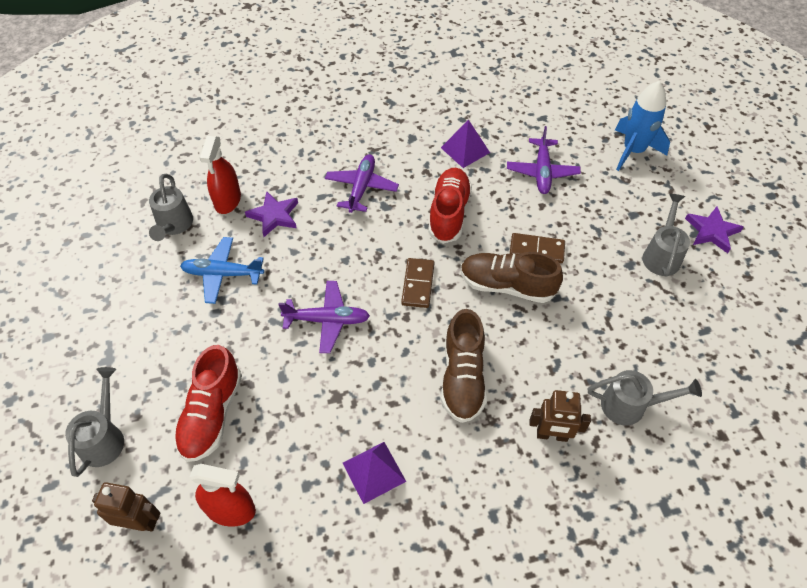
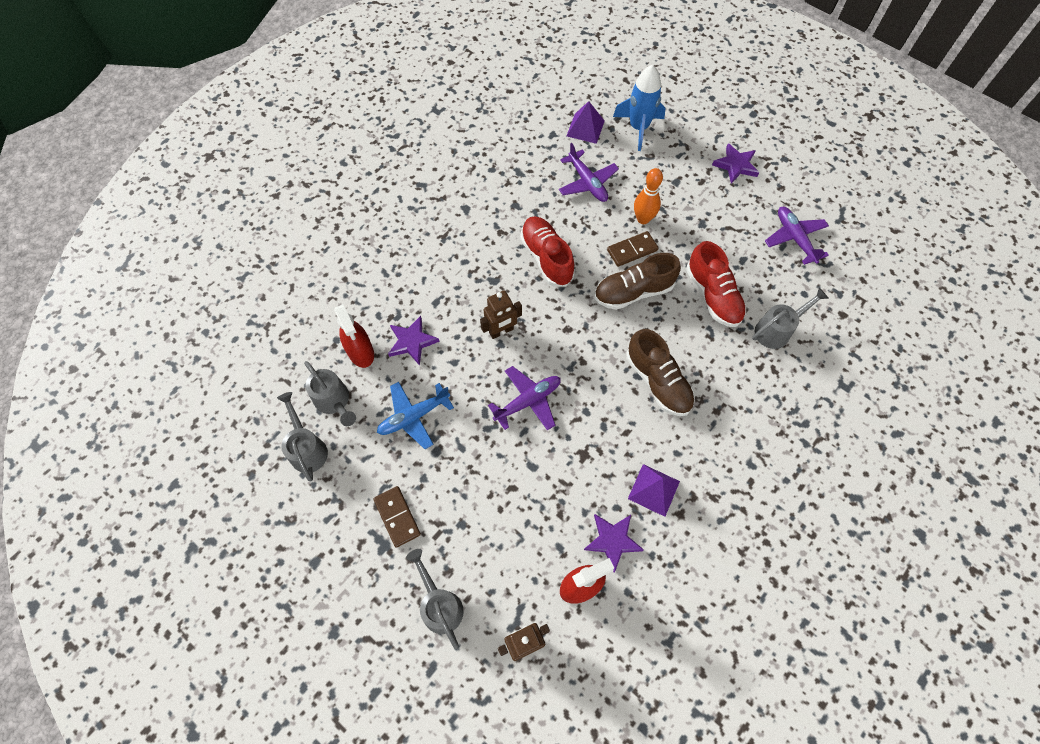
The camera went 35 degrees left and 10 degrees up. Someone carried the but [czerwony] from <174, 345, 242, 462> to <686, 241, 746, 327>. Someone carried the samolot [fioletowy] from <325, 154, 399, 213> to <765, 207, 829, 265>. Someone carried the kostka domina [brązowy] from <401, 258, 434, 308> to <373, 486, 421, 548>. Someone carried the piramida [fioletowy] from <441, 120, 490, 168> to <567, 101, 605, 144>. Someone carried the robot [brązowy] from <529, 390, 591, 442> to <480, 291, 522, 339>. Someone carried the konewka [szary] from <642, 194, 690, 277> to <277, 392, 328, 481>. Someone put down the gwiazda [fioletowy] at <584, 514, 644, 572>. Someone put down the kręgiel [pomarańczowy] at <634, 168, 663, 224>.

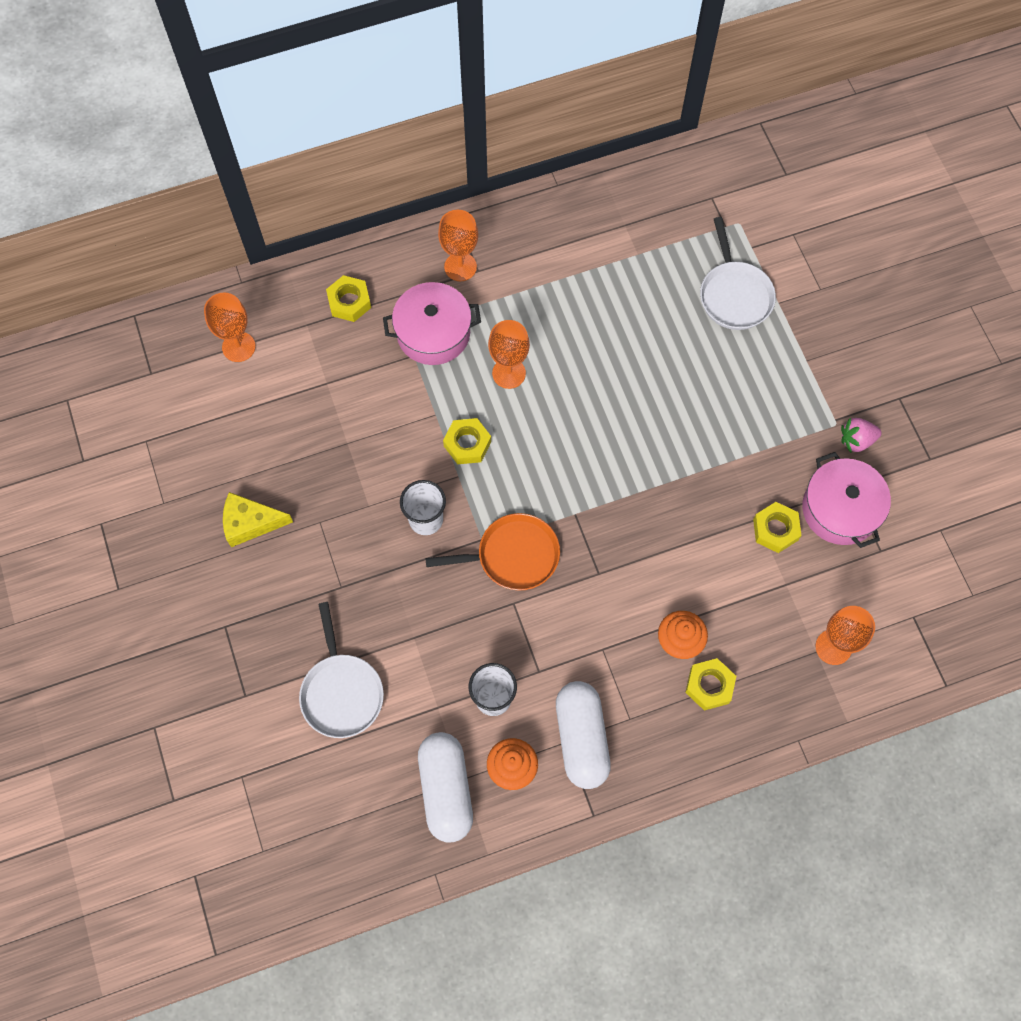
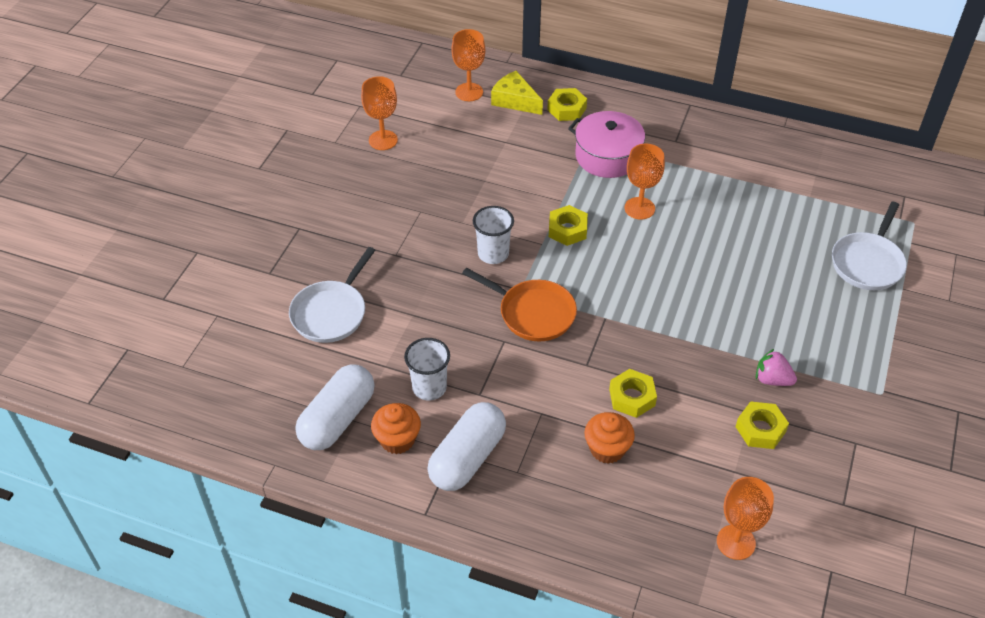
The camera went 40 degrees right and 20 degrees down. Someone carried the ser [żółty] from <223, 492, 293, 547> to <491, 71, 543, 115>. Someone carried the kielich [pomarańczowy] from <438, 210, 478, 281> to <361, 76, 398, 150>. Someone carried the nakrętka [żółty] from <685, 658, 736, 711> to <609, 369, 657, 418>. Someone took away the garnek [różowy] at <802, 452, 891, 548>. Someone carried the truskawka [różowy] from <841, 418, 882, 453> to <756, 349, 797, 386>.

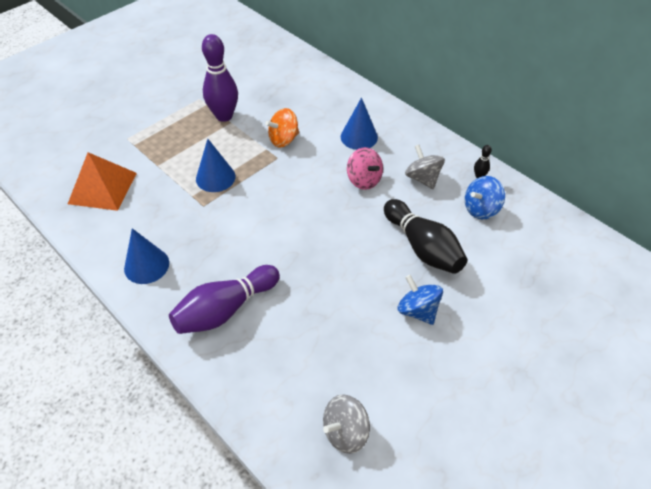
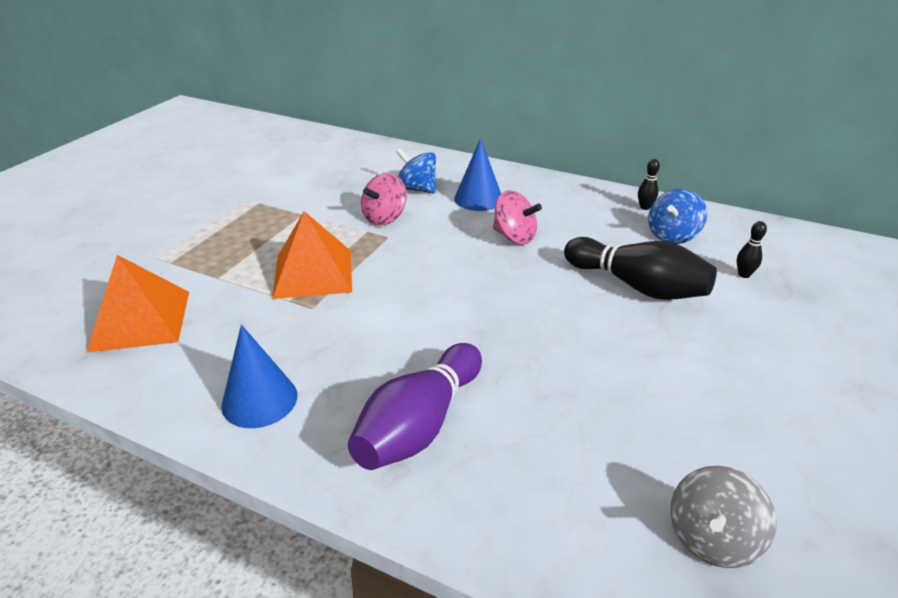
The camera went 20 degrees left and 15 degrees down. Someone swapped the stożek [niebieski] at <196, 139, 236, 192> for the piramida [pomarańczowy] at <272, 211, 352, 299>. Someone took away the kręgiel [fioletowy] at <202, 34, 238, 122>. Someone repainted the bączek [pomarańczowy] at <265, 108, 299, 148>, which became the bączek [różowy] at <361, 173, 407, 226>. Someone carried the bączek [niebieski] from <398, 275, 443, 325> to <396, 148, 436, 193>. Someone took away the bączek [szary] at <405, 145, 445, 189>. Someone put down the kręgiel [czarny] at <737, 221, 767, 278>.

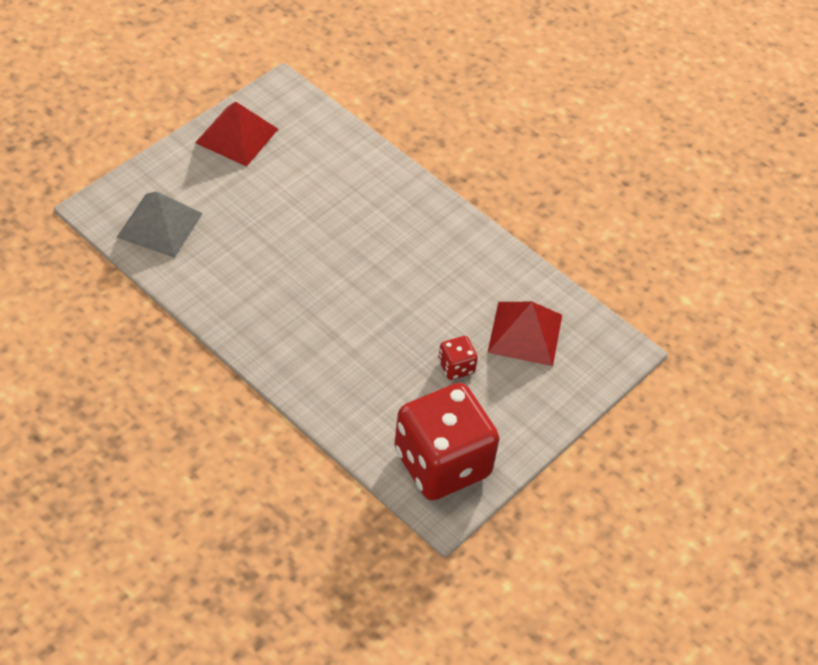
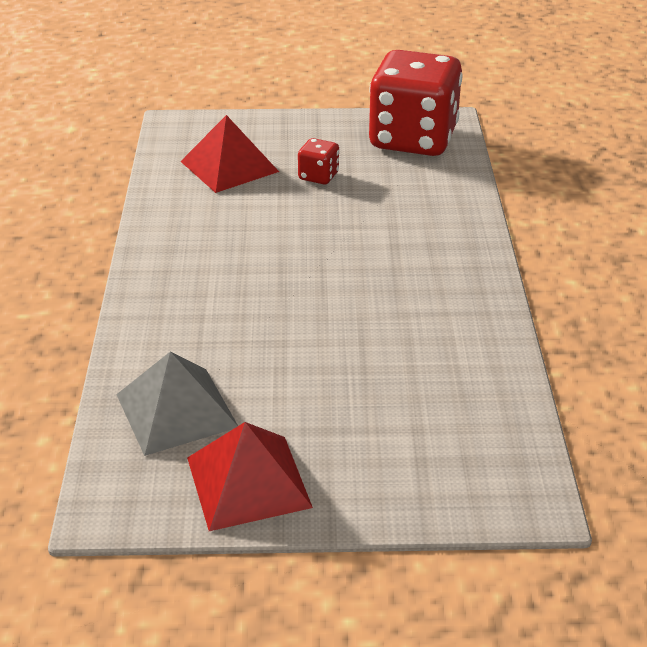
The camera went 130 degrees left and 15 degrees down. Someone carried the piramida [szary] from <116, 191, 203, 258> to <116, 352, 238, 456>.

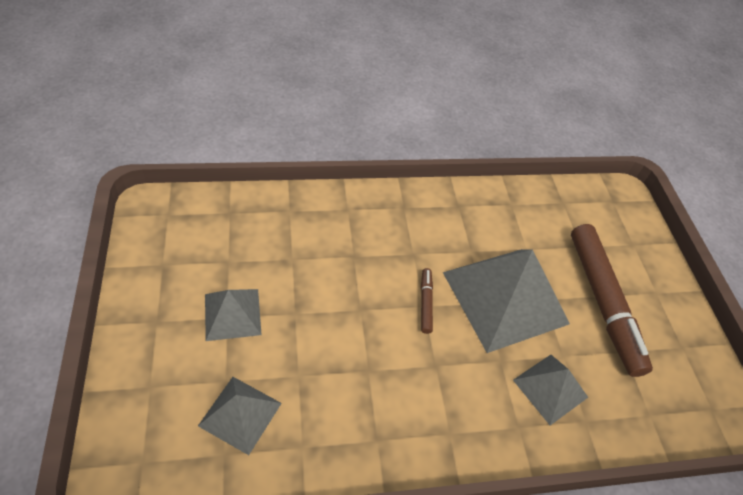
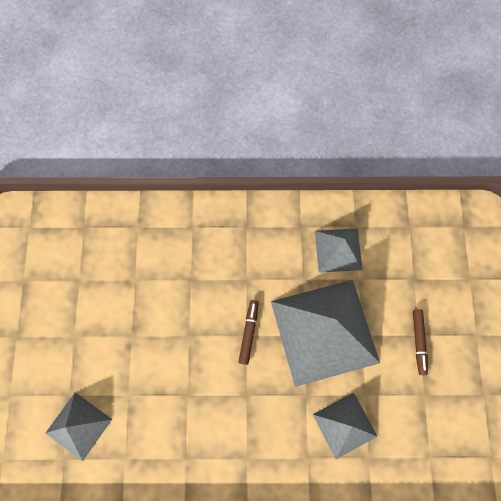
The camera went 15 degrees right and 20 degrees up. Someone carried the piramida [szary] from <205, 289, 262, 341> to <315, 228, 363, 273>. Someone scaled the flamaster [brązowy] at <571, 224, 653, 377> by 0.42.

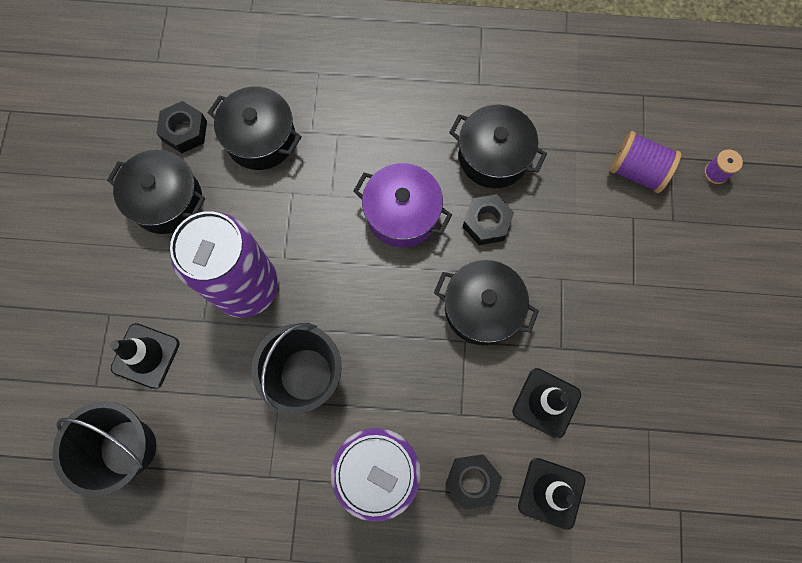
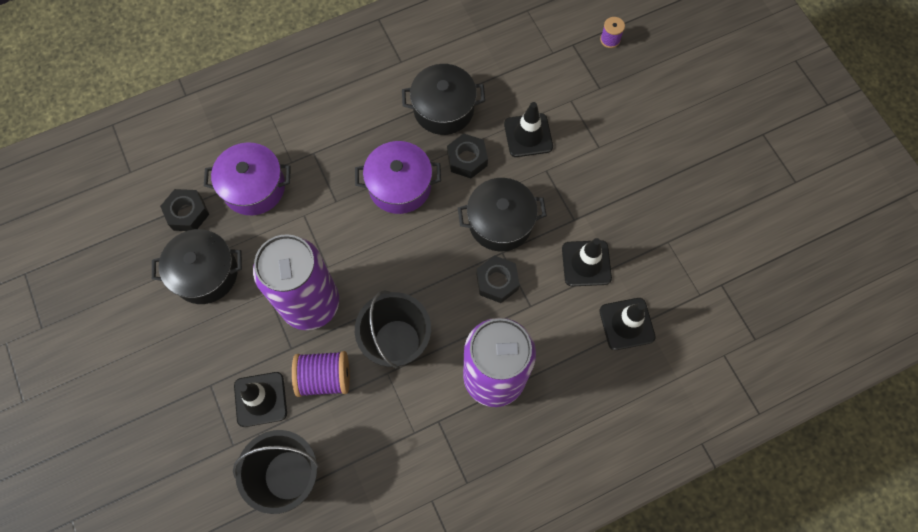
The camera went 30 degrees left and 5 degrees down. Someone repainted the garnek [czarny] at <208, 86, 302, 170>, which became the garnek [fioletowy] at <204, 142, 291, 215>. Someone carried the nakrętka [czarny] from <445, 455, 502, 510> to <476, 255, 520, 303>. Someone carried the szpulka [fioletowy] from <610, 131, 681, 193> to <292, 351, 350, 397>. Someone put down the pachołek [czarny] at <504, 102, 553, 157>.

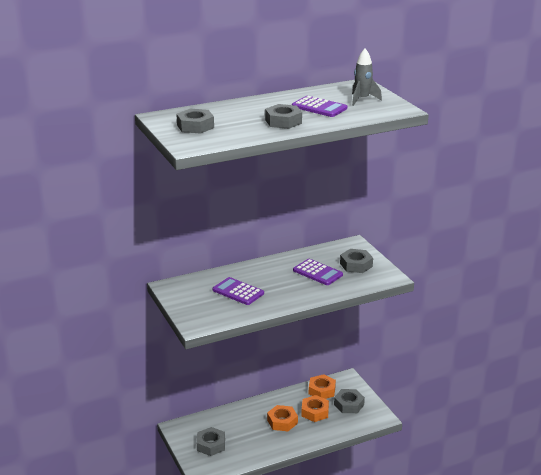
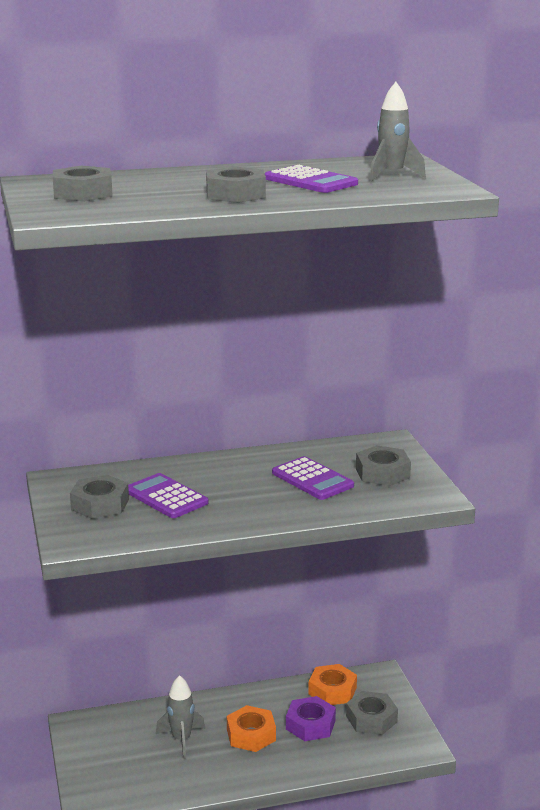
The camera went 10 degrees right and 5 degrees down. Someone carried the nakrętka [szary] from <197, 427, 225, 456> to <70, 475, 129, 519>. Someone repainted the nakrętka [pomarańczowy] at <301, 395, 329, 422>, which became the nakrętka [fioletowy] at <286, 696, 336, 741>. Someone put down the rakieta [szary] at <156, 675, 205, 759>.

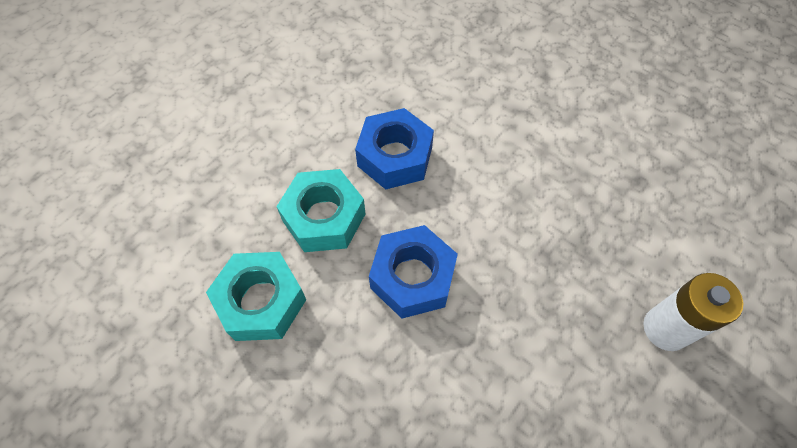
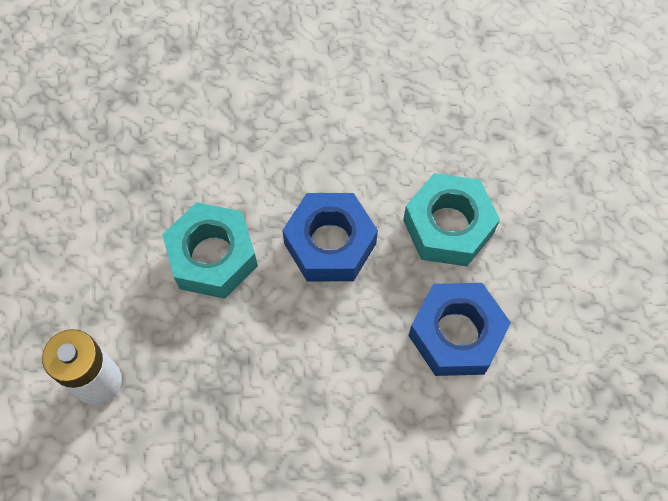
The camera went 135 degrees right and 5 degrees up. Someone carried the nakrętka [turkusowy] from <206, 252, 306, 341> to <162, 202, 258, 299>.

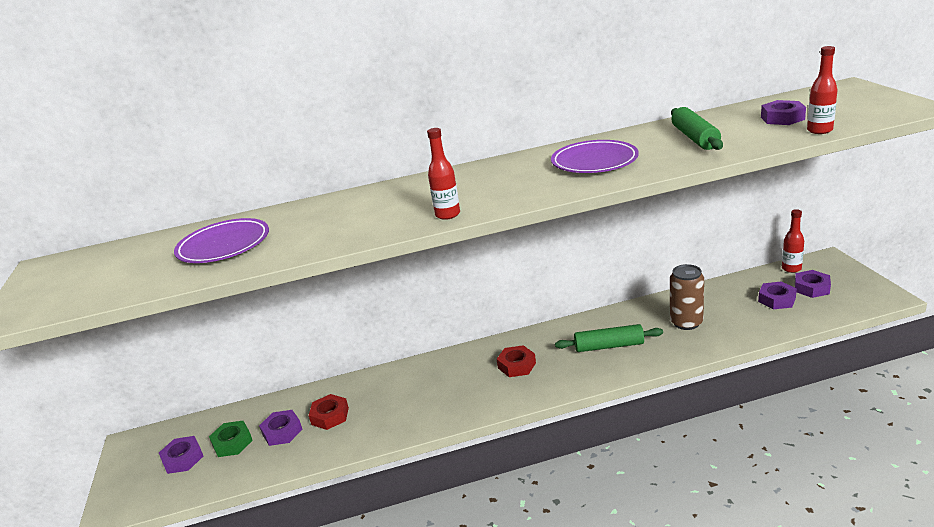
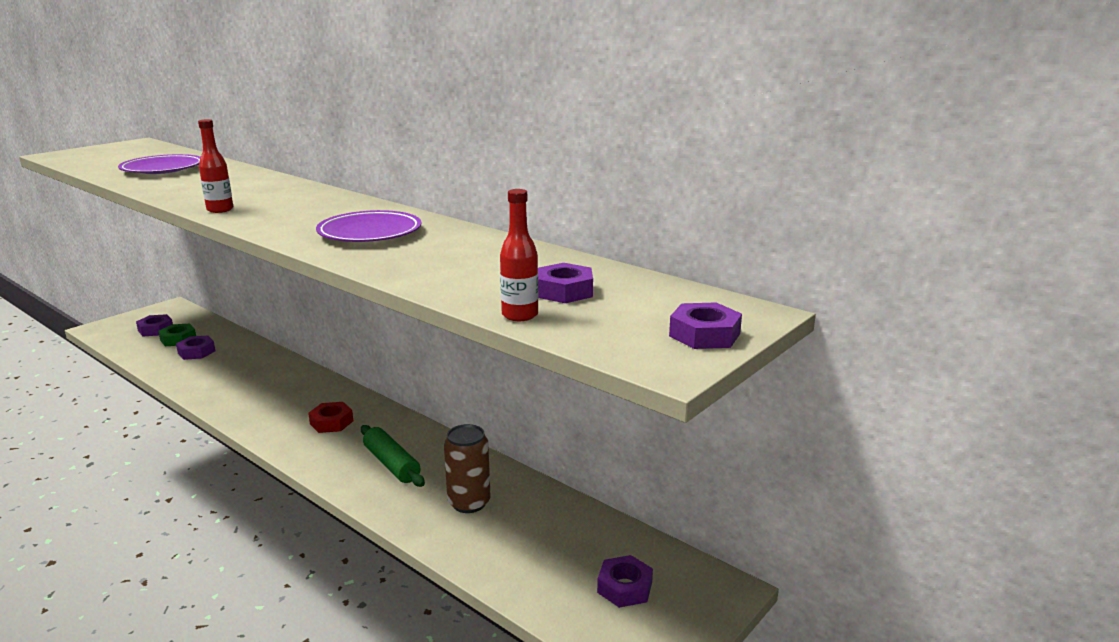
The camera went 50 degrees right and 5 degrees down. Someone took away the nakrętka [czerwony] at <308, 394, 349, 430>. Someone took away the wałek do ciasta [zielony] at <671, 107, 723, 150>. Someone carried the nakrętka [fioletowy] from <758, 281, 797, 309> to <669, 302, 742, 349>. Someone took away the butelka [czerwony] at <782, 209, 804, 273>.

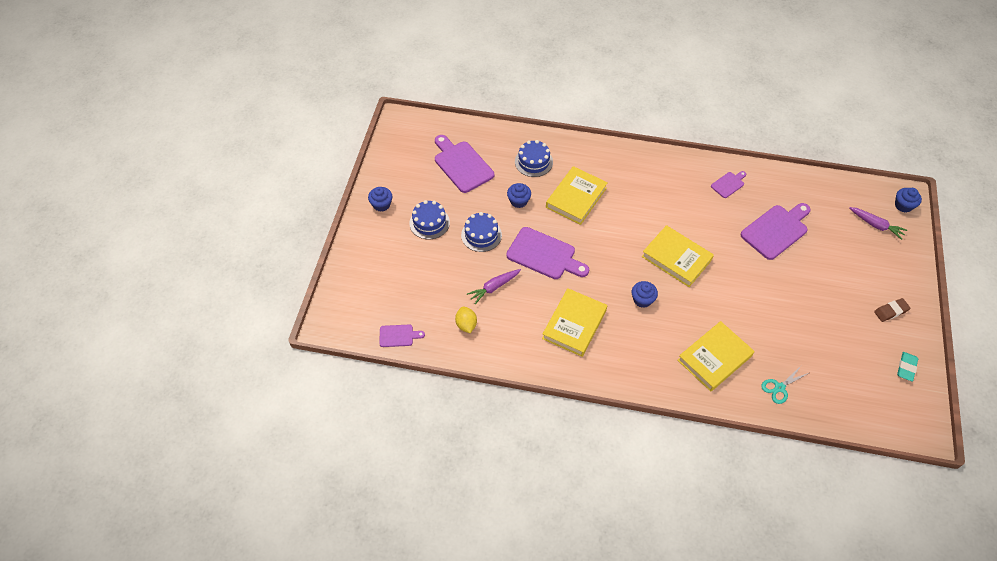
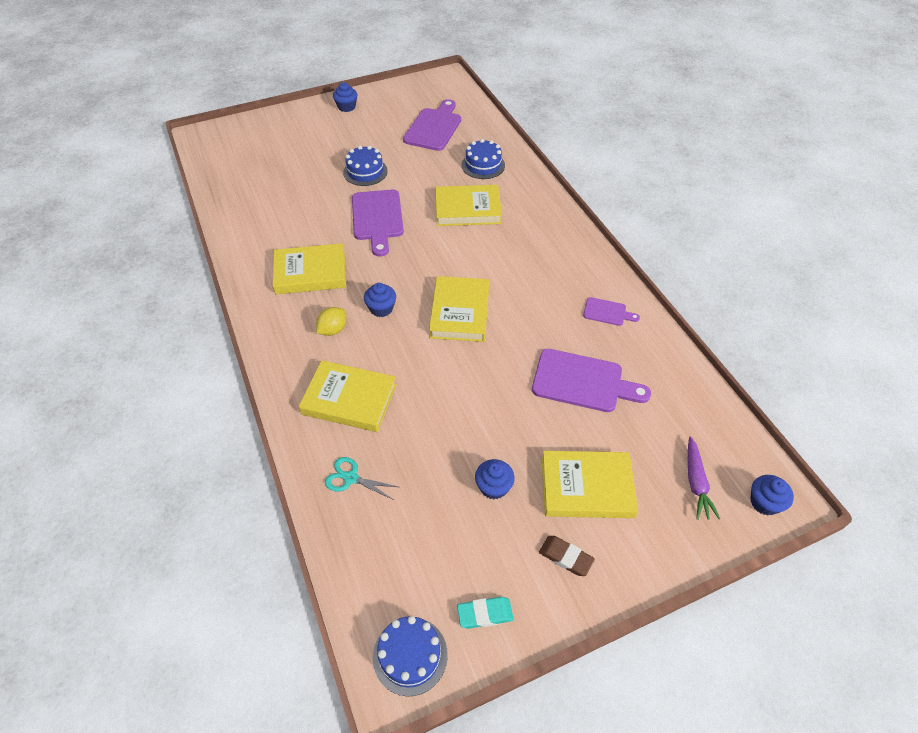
The camera went 55 degrees right and 5 degrees down. Someone took away the deska do krojenia [fioletowy] at <379, 325, 425, 347>. Someone carried the tort [niebieski] from <409, 200, 450, 239> to <373, 616, 448, 696>. Someone carried the cytryna [żółty] from <455, 306, 477, 333> to <316, 307, 346, 336>. Someone took away the marchewka [fioletowy] at <467, 269, 521, 304>. Someone carried the muffinka [niebieski] from <507, 183, 531, 208> to <475, 459, 515, 500>. Someone put down the książka [żółty] at <542, 451, 638, 518>.

